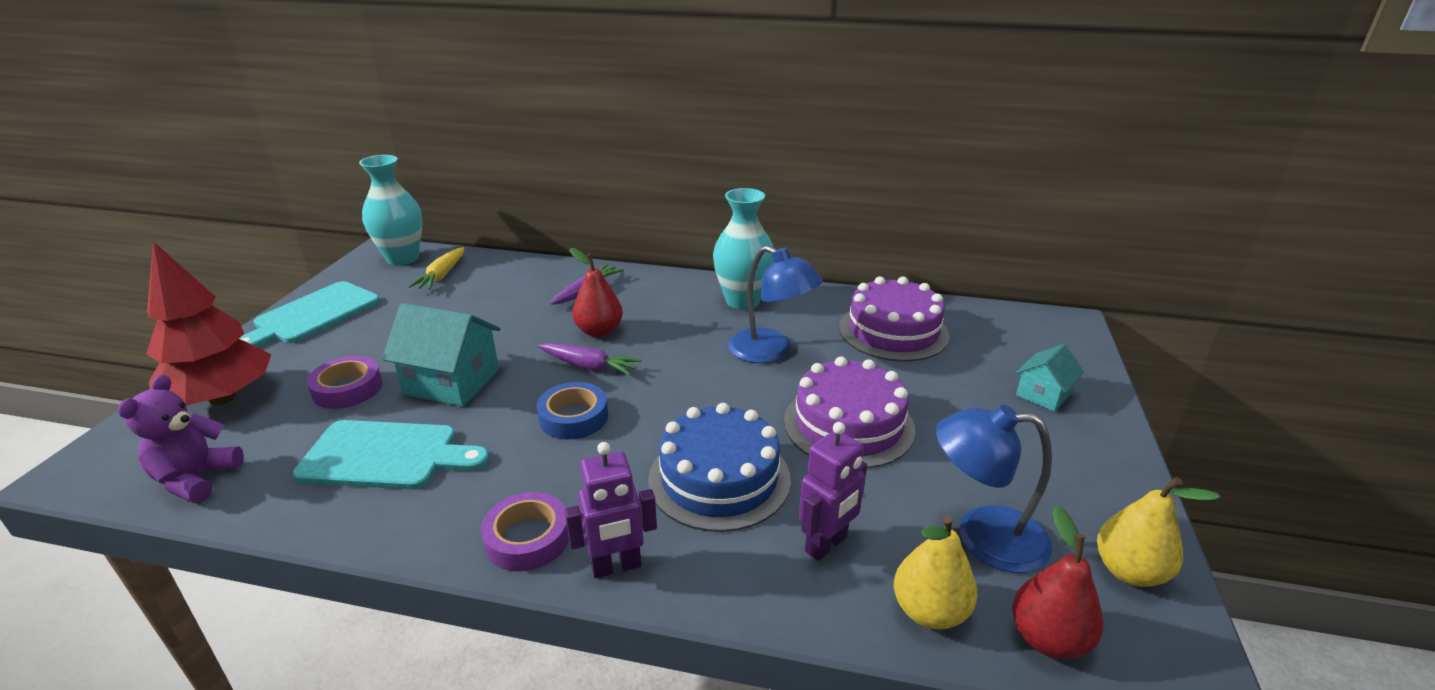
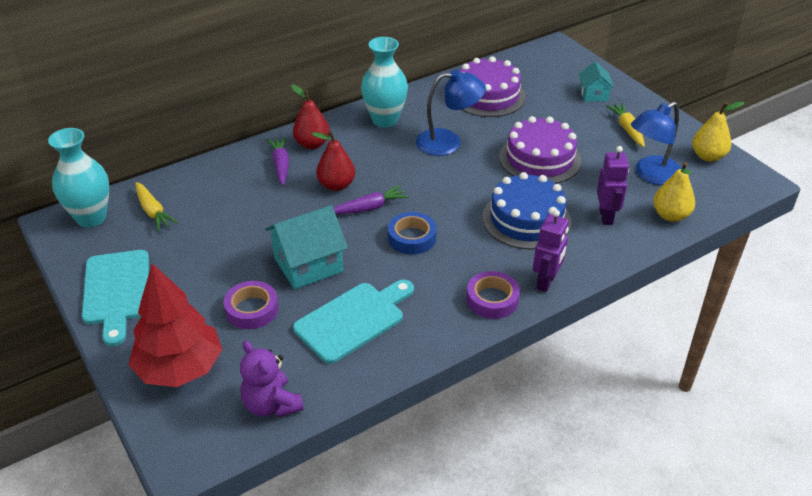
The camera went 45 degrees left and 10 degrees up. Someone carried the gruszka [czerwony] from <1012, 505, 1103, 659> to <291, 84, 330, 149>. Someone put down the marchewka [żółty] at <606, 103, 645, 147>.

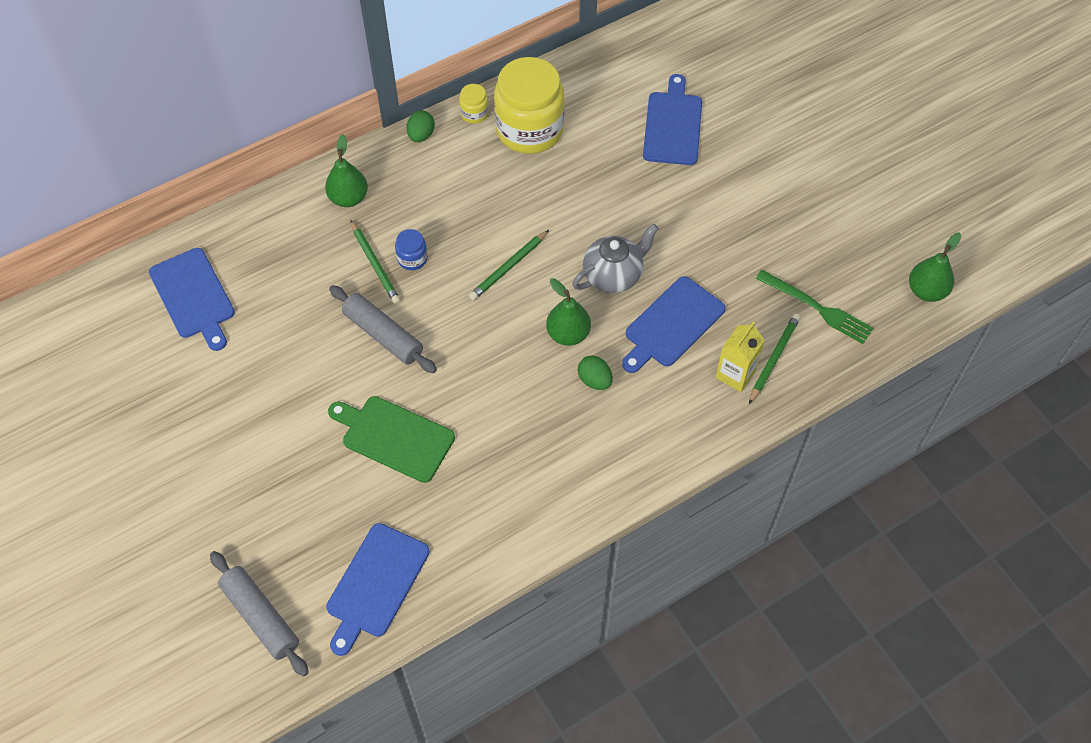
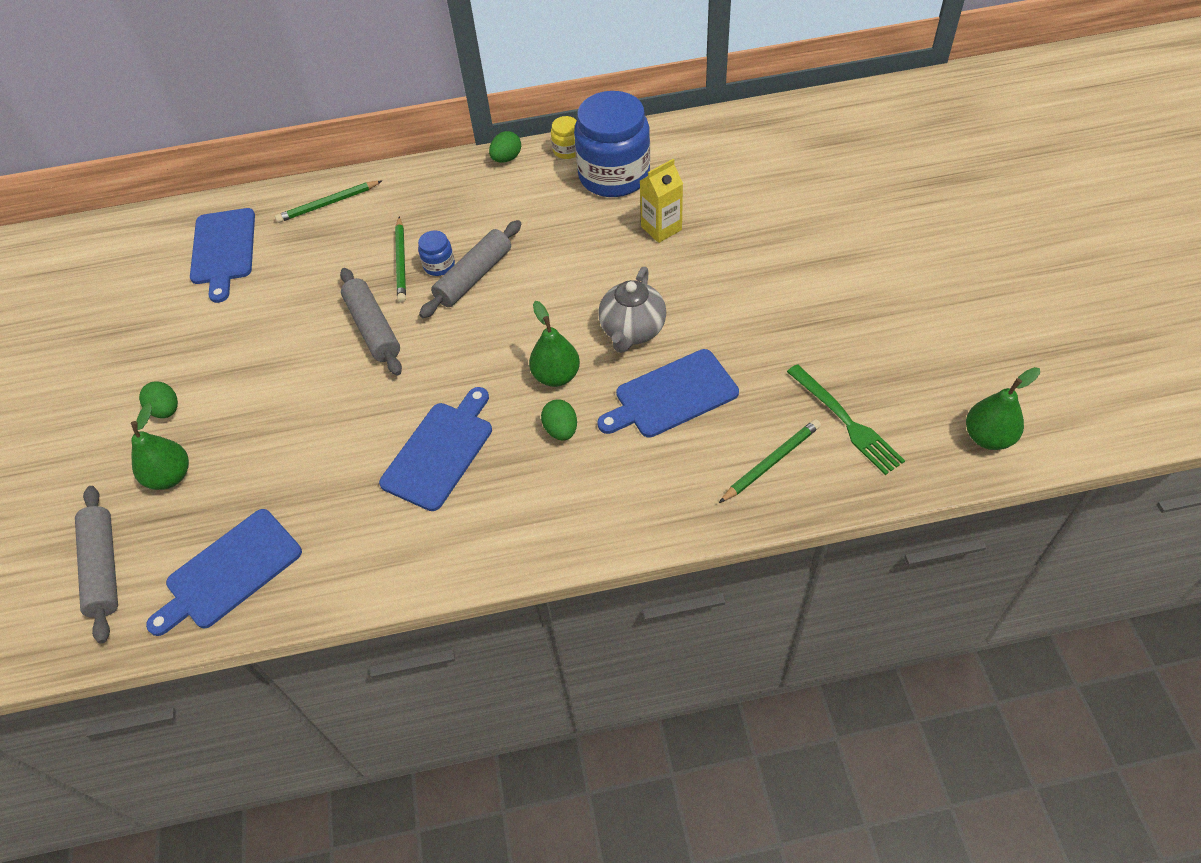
The camera went 25 degrees right and 5 degrees down. Someone carried the gruszka [zielony] from <325, 134, 368, 207> to <131, 403, 189, 490>. Someone took away the deska do krojenia [zielony] at <328, 396, 455, 483>. Someone carried the ołówek [zielony] from <469, 230, 549, 301> to <275, 181, 382, 223>. Someone repainted the słoik [żółty] at <494, 57, 565, 154>, which became the słoik [niebieski] at <574, 91, 650, 197>. Someone rotated the imbryk [szary] at <572, 224, 659, 293> by 120 degrees clockwise. Someone carried the deska do krojenia [niebieski] from <643, 74, 702, 165> to <379, 387, 492, 511>. Someone carried the karton mleka [żółty] from <716, 322, 765, 392> to <640, 159, 683, 243>. Someone put down the jajko [zielony] at <139, 381, 178, 418>. Someone put down the wałek do ciasta [szary] at <419, 220, 521, 318>.

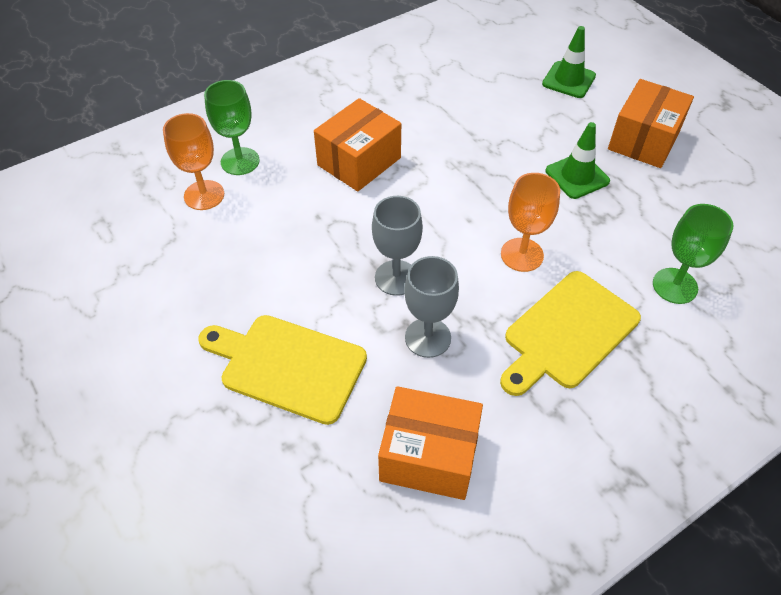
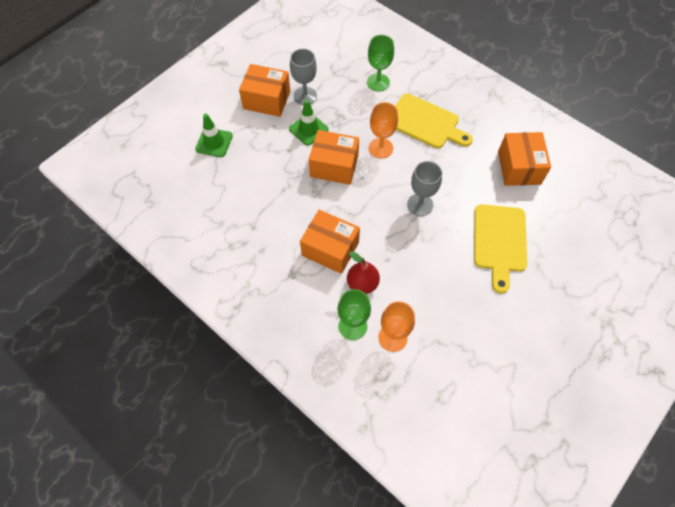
The camera went 105 degrees left and 10 degrees up. Someone carried the kielich [szary] from <404, 256, 459, 358> to <290, 49, 317, 105>. Someone put down the pudełko [pomarańczowy] at <309, 130, 359, 185>. Someone put down the gruszka [czerwony] at <347, 251, 380, 294>.

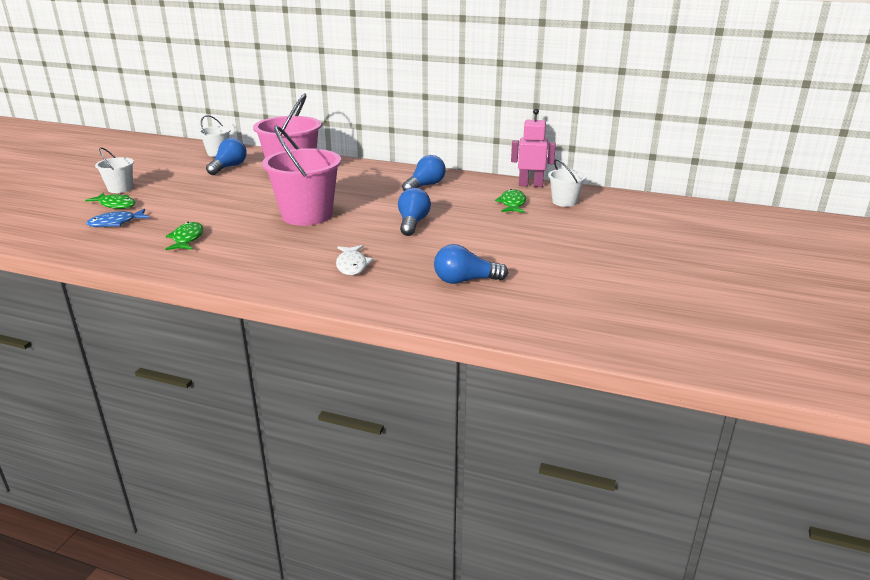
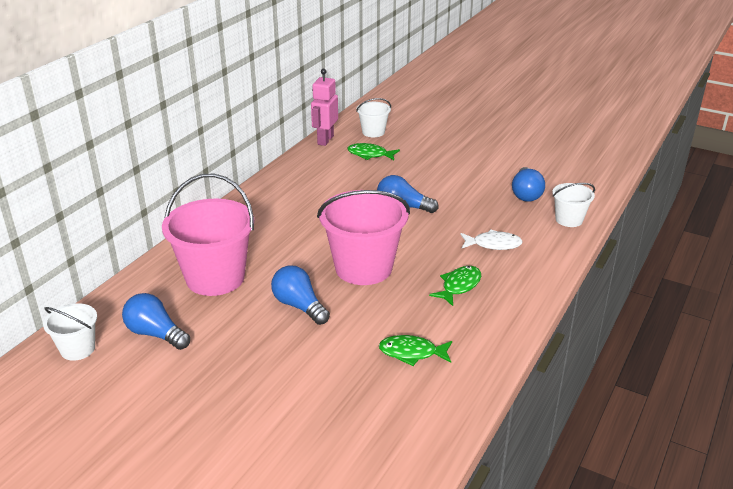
The camera went 80 degrees left and 5 degrees up. Someone carried the ryba [zielony] from <85, 193, 135, 209> to <429, 266, 481, 306>. Someone took away the ryba [niebieski] at <86, 209, 149, 227>. Someone carried the wiadro [biały] from <95, 147, 134, 193> to <552, 183, 595, 227>. Someone carried the żarówka [niebieski] from <402, 155, 446, 191> to <271, 265, 330, 325>.

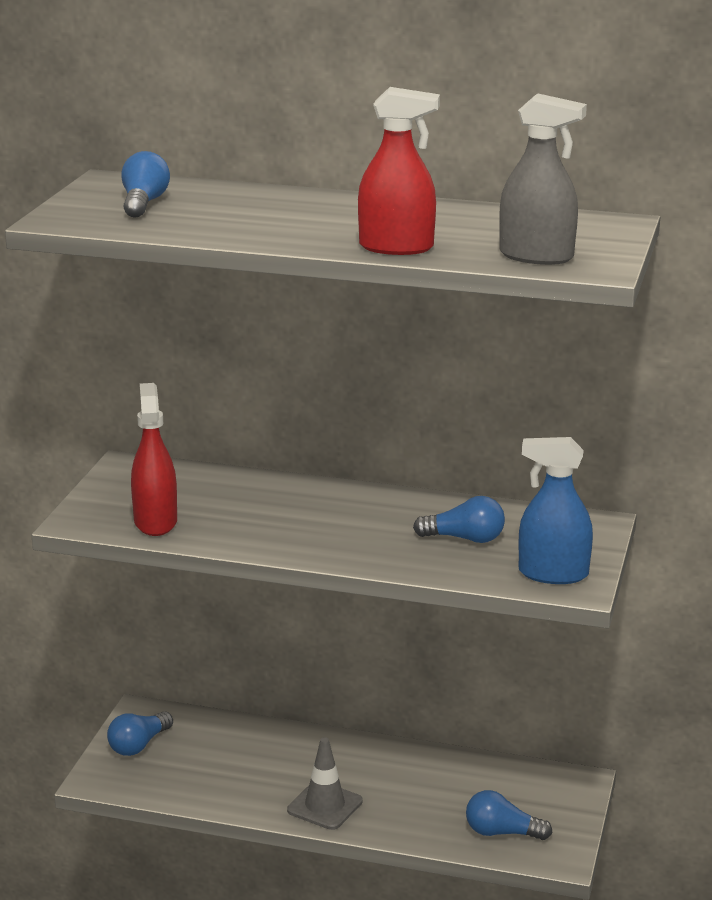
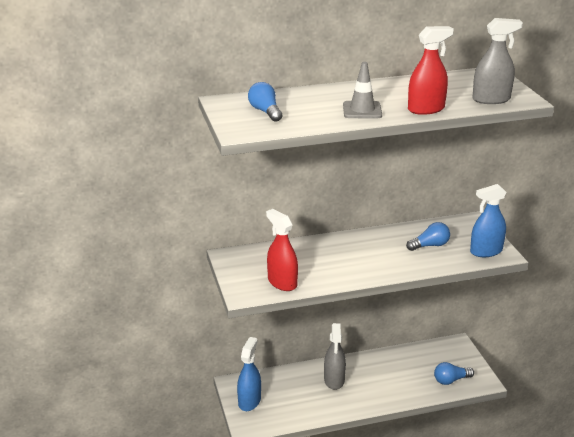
The camera went 30 degrees left and 5 degrees up. Someone swapped the żarówka [niebieski] at <107, 711, 173, 756> for the spryskiwacz [niebieski] at <237, 337, 261, 411>. Someone carried the pachołek [szary] from <287, 737, 363, 830> to <343, 62, 382, 118>. Someone put down the spryskiwacz [szary] at <324, 323, 346, 390>.

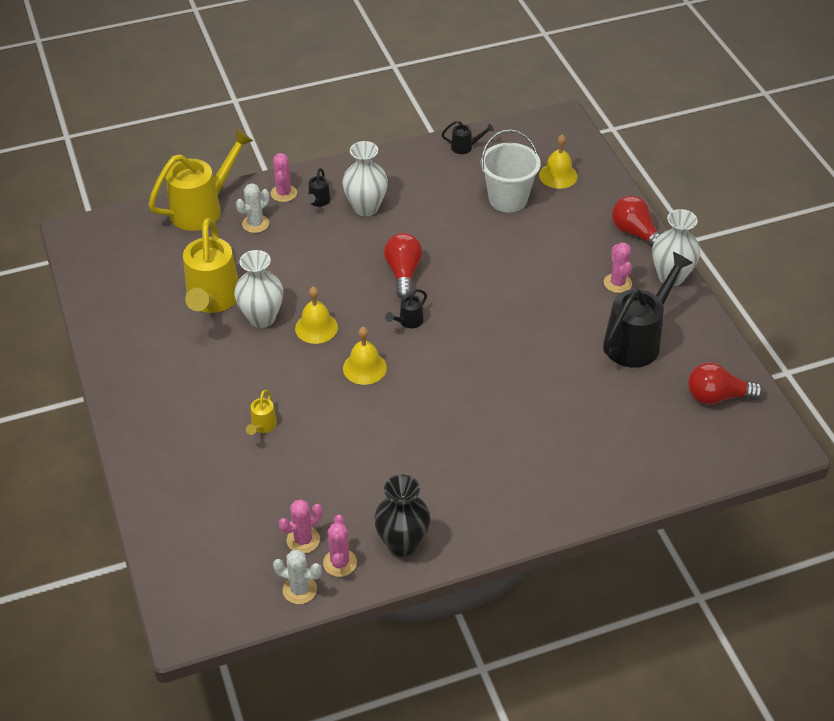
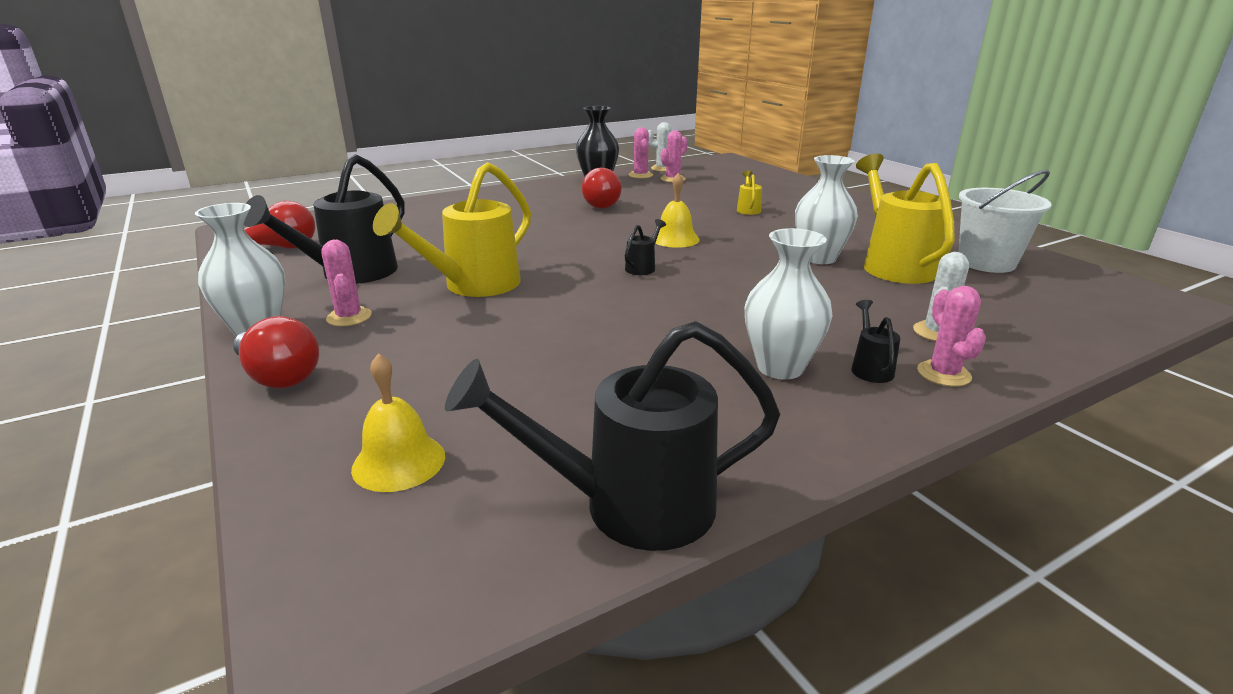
The camera went 170 degrees right and 20 degrees down. Someone carried the konewka [żółty] from <148, 129, 253, 231> to <373, 162, 531, 297>. Someone took away the dzwonek [żółty] at <295, 286, 338, 344>. Someone carried the żarówka [czerwony] from <384, 233, 423, 299> to <582, 168, 622, 209>. Someone scaled the konewka [czarny] at <442, 121, 494, 154> by 2.30. Someone carried the wiadro [biały] from <481, 130, 541, 212> to <959, 170, 1052, 273>.

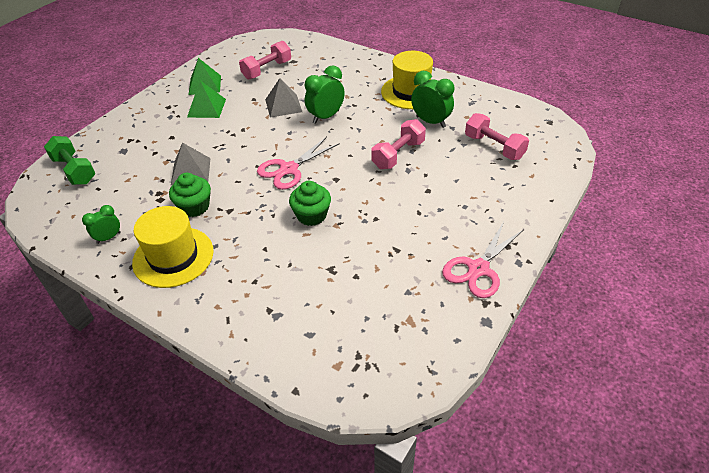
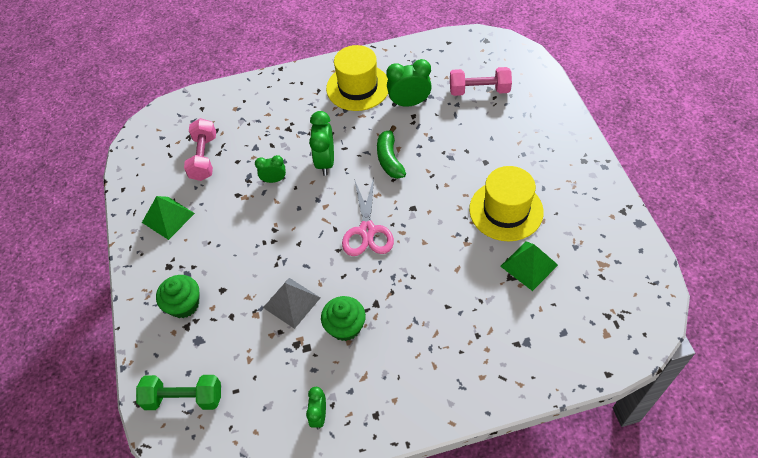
The camera went 45 degrees left and 10 degrees up. Someone carried the kapelusz [żółty] from <132, 206, 214, 288> to <469, 166, 544, 241>. Someone carried the piramida [zielony] from <187, 81, 226, 118> to <500, 241, 558, 291>. Someone swapped the piramida [szary] at <265, 78, 302, 118> for the budzik [zielony] at <255, 155, 286, 183>. Someone carried the muffinka [zielony] from <289, 181, 331, 226> to <156, 275, 200, 318>. Someone took away the hantel [różowy] at <371, 119, 426, 169>. Someone took away the nożyczki [różowy] at <442, 222, 523, 298>. Someone put down the banan [zielony] at <377, 125, 406, 179>.

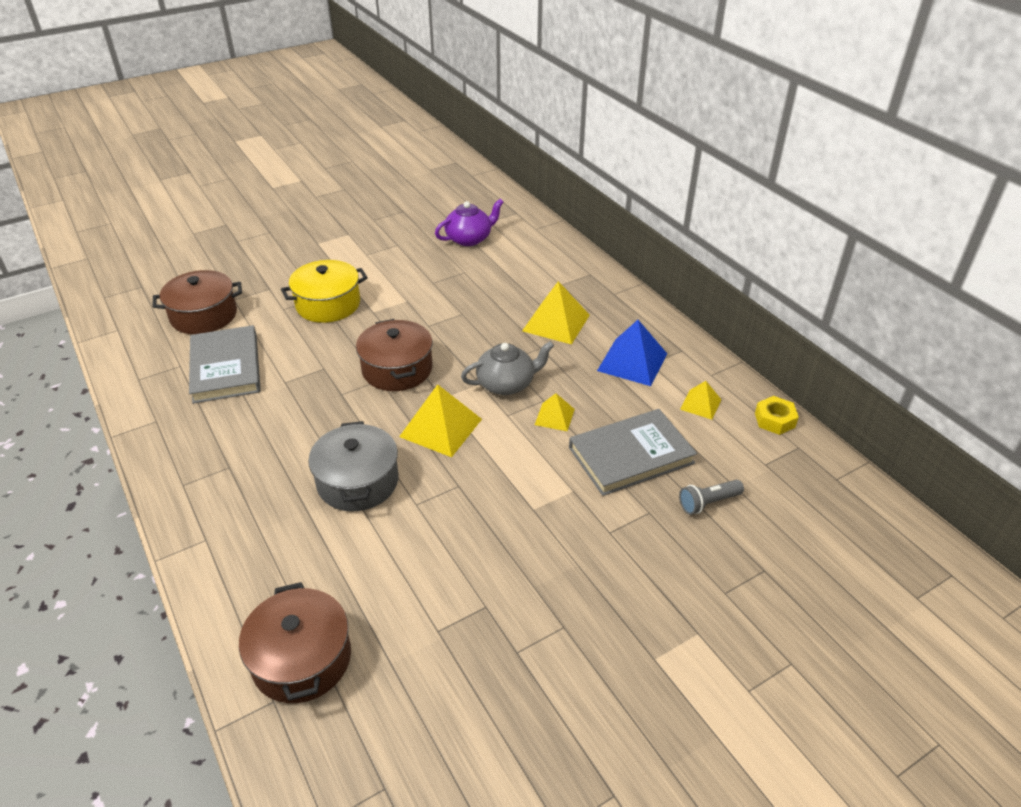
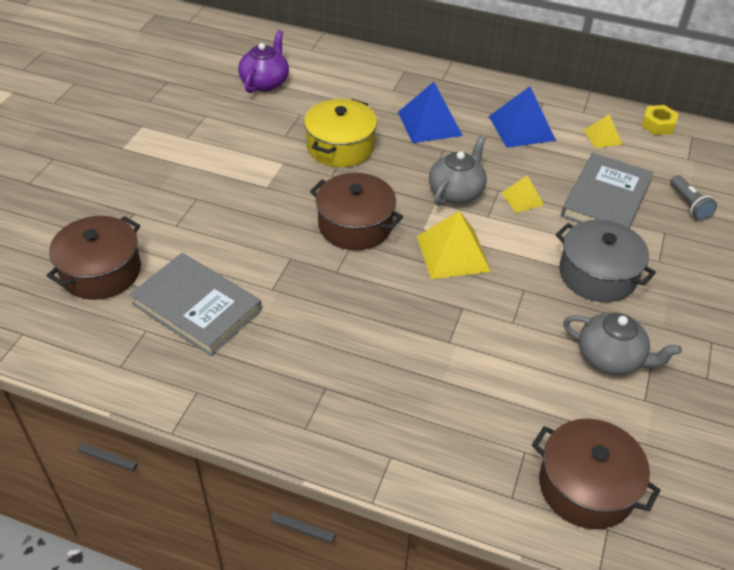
The camera went 40 degrees left and 5 degrees up. Someone carried the garnek [żółty] from <281, 260, 368, 323> to <304, 99, 377, 167>. Someone carried the garnek [szary] from <308, 421, 399, 512> to <556, 219, 656, 302>. Someone repainted the piramida [żółty] at <522, 281, 590, 345>, which became the piramida [niebieski] at <398, 82, 463, 143>. Someone rotated the latarka [szary] at <679, 480, 744, 515> by 45 degrees counterclockwise. Someone put down the imbryk [szary] at <563, 312, 682, 375>.

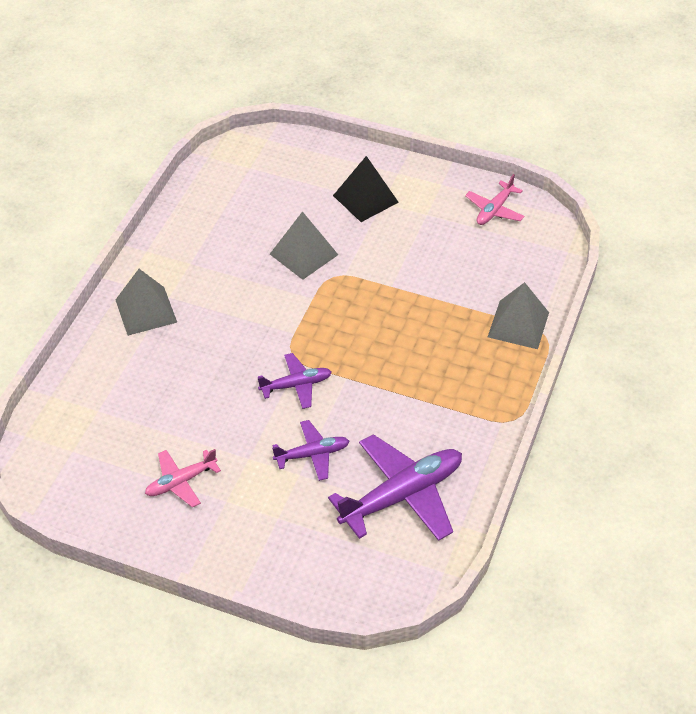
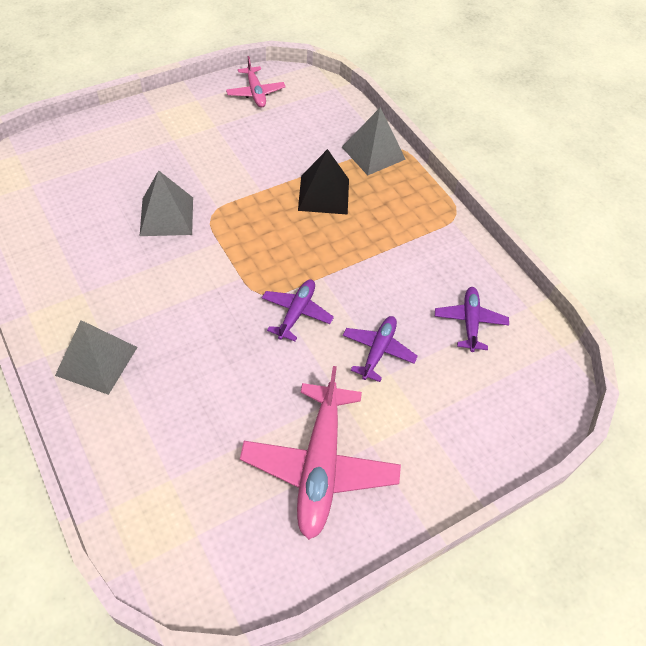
The camera went 55 degrees left and 5 degrees up. Someone scaled the samolot [różowy] at <145, 449, 221, 508> by 1.84. Someone scaled the samolot [fioletowy] at <328, 434, 462, 541> by 0.54. Someone carried the piramida [czarny] from <333, 156, 399, 222> to <298, 149, 349, 215>.

